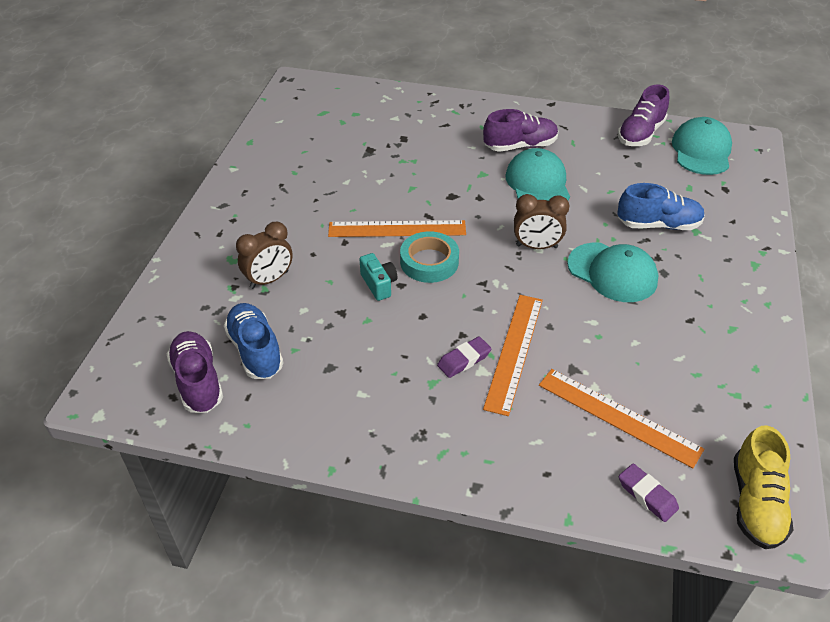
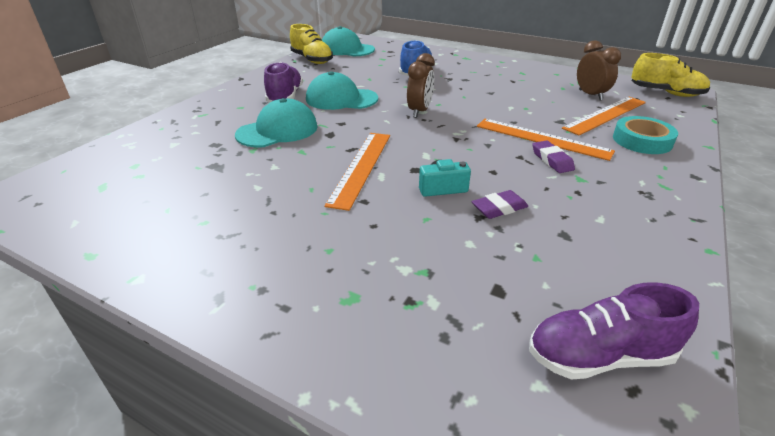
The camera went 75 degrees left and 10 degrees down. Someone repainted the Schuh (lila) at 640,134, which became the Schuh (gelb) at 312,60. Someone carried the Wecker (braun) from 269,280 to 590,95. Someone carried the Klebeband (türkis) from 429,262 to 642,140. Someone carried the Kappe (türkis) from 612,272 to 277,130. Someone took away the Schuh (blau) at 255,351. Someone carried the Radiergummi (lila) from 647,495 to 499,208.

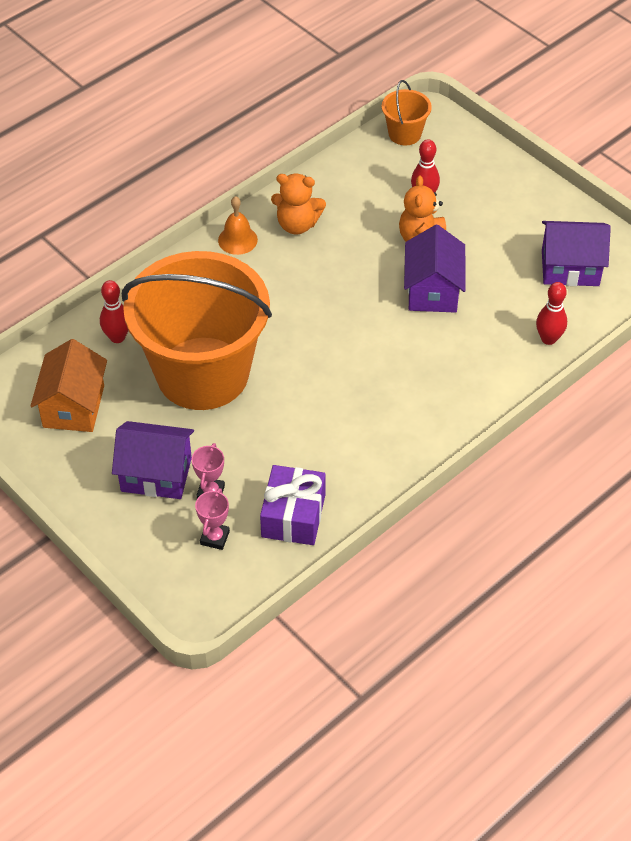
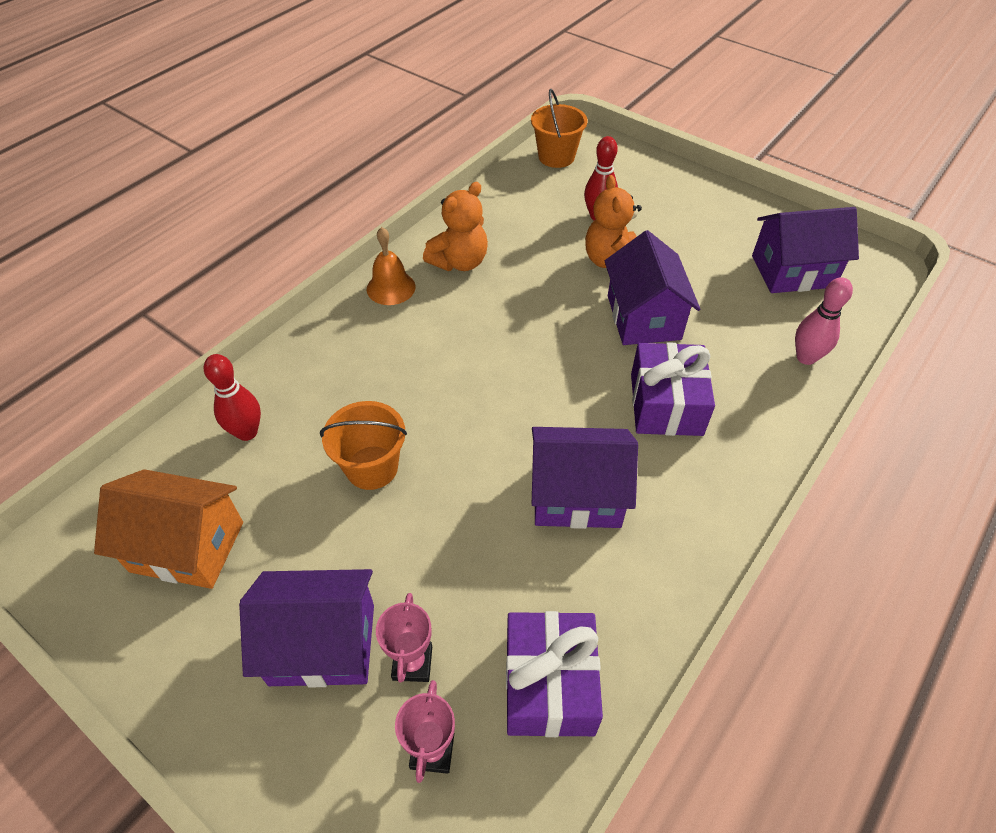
The camera went 10 degrees left and 0 degrees up. Someone rotated the Teddybär (orange) at 297,224 by 45 degrees counterclockwise. Someone scaled the Eimer (orange) at 202,373 by 0.40. Someone repainted the Bowlingkegel (rot) at 548,339, which became the Bowlingkegel (rosa) at 806,357. Someone rotated the Haus (orange) at 73,406 by 75 degrees counterclockwise. Someone put down the Geschenk (lila) at 666,404. Someone put down the Haus (lila) at 576,495.

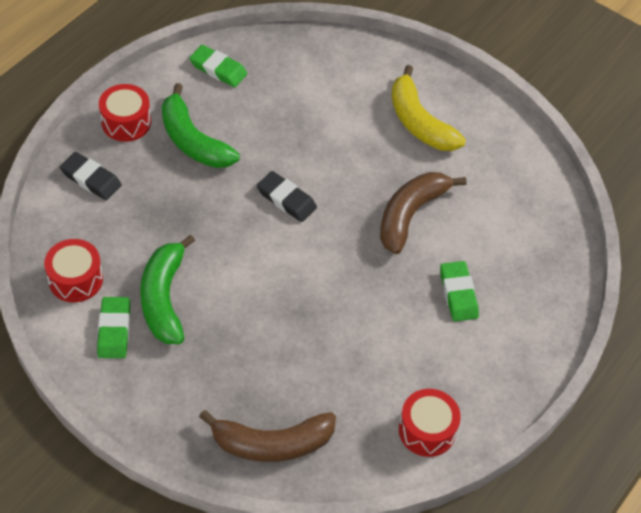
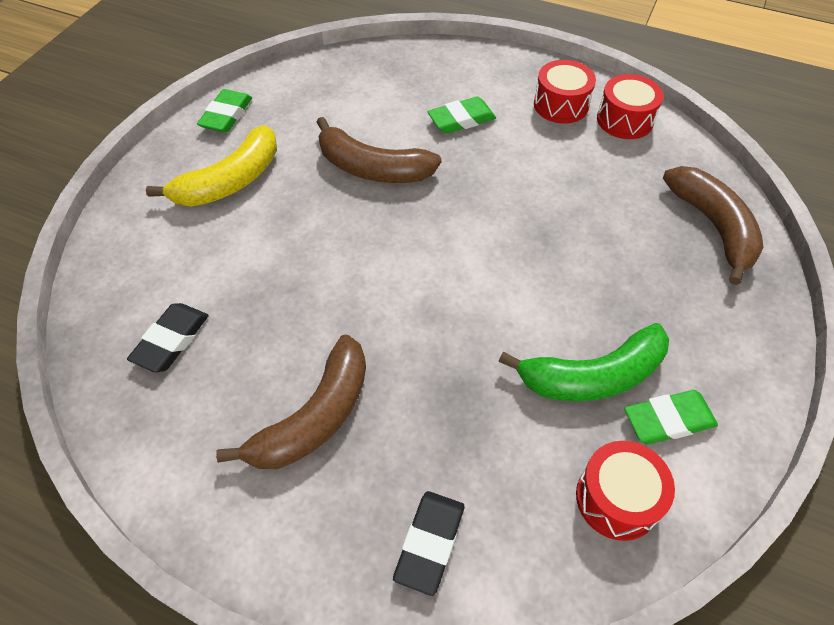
The camera went 100 degrees left and 0 degrees up. Someone carried the Radiergummi (grün) from 218,69 to 226,115. Someone repainted the Banane (grün) at 193,141, which became the Banane (braun) at 315,417. Someone carried the Trommel (rot) from 126,122 to 561,105. Someone carried the Radiergummi (schwarz) from 286,199 to 171,340.

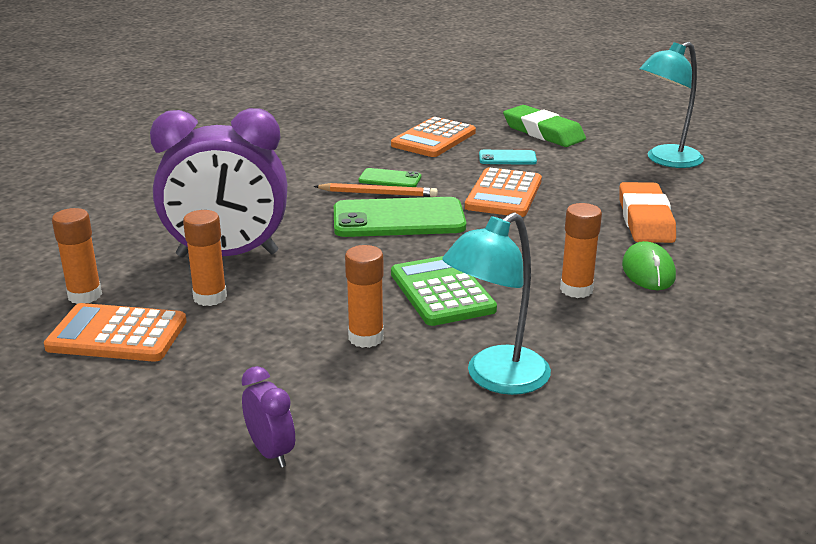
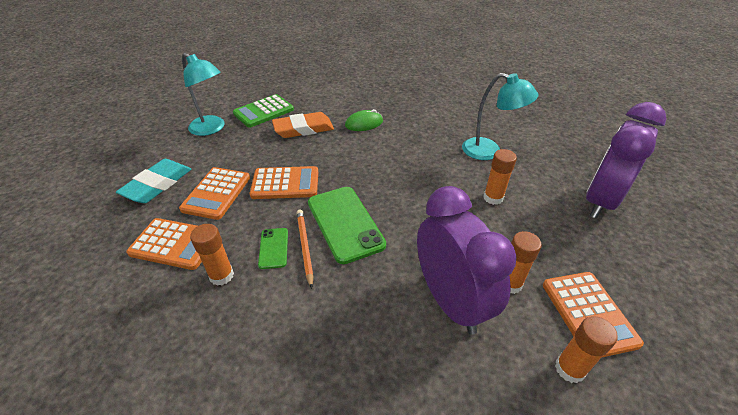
The camera went 110 degrees left and 15 degrees up. Someone repainted the Radiergummi (grün) at 543,132, which became the Radiergummi (türkis) at 157,184. Someone swapped the Handy (türkis) at 507,158 for the Taschenrechner (orange) at 217,193. Someone carried the Klebestift (orange) from 576,289 to 221,275. Someone carried the Taschenrechner (grün) from 441,292 to 264,111. Someone scaled the Wecker (lila) at 271,452 by 2.35.

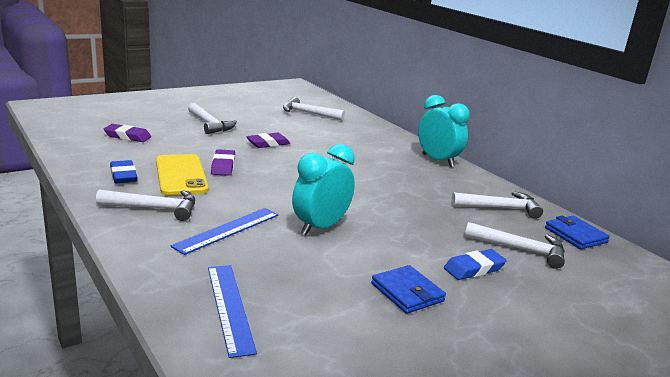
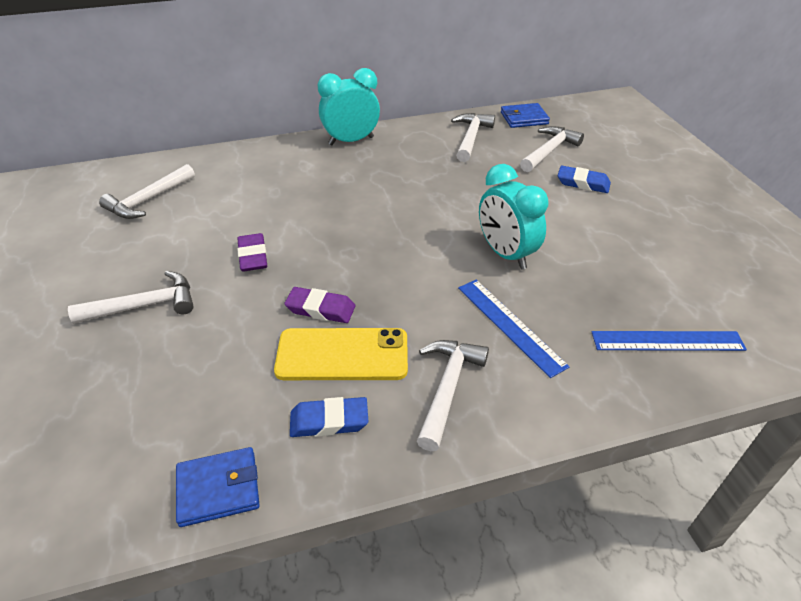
The camera went 70 degrees left and 20 degrees up. Someone took away the Radiergummi (lila) at 127,136. Someone rotated the Radiergummi (blau) at 474,268 by 60 degrees counterclockwise. Someone carried the Geldbörse (blau) from 407,292 to 218,489.

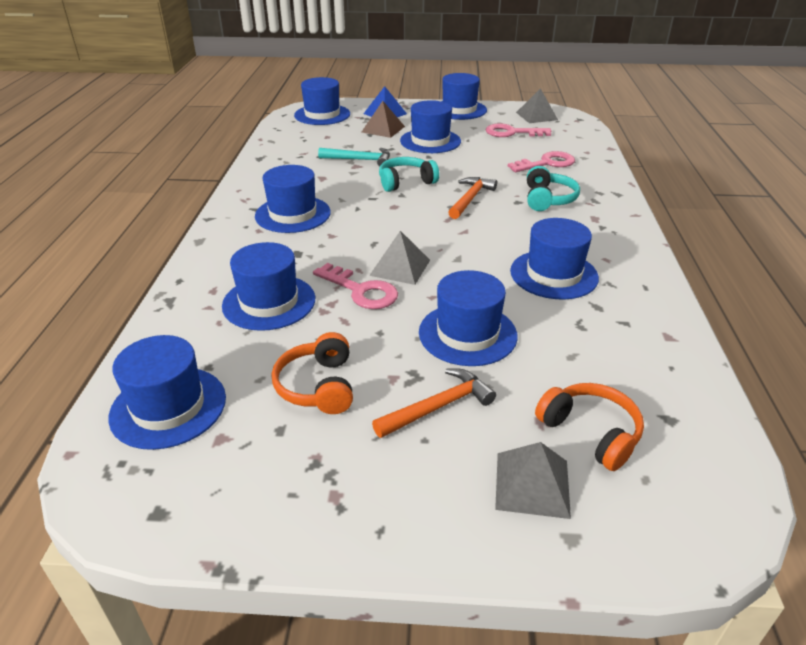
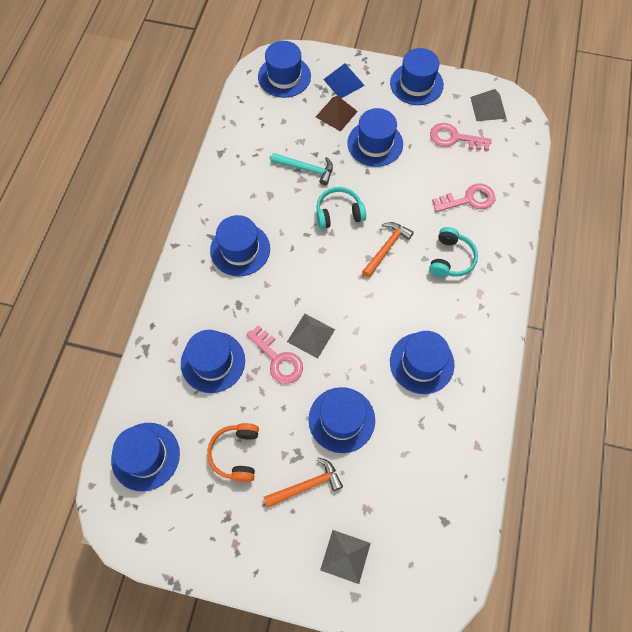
The camera went 10 degrees right and 30 degrees up. Someone took away the Kopfhörer (orange) at 590,432.

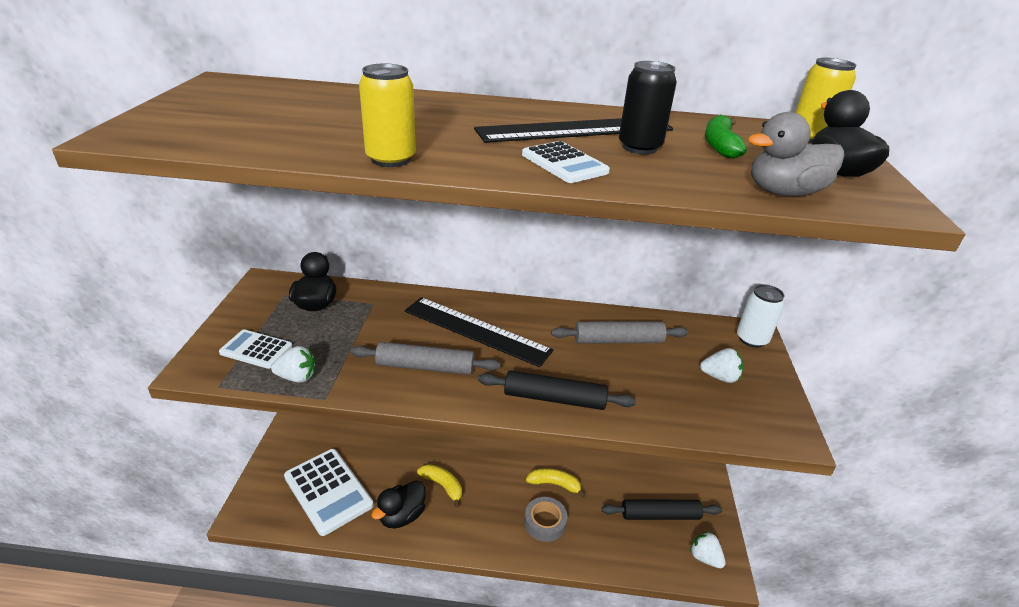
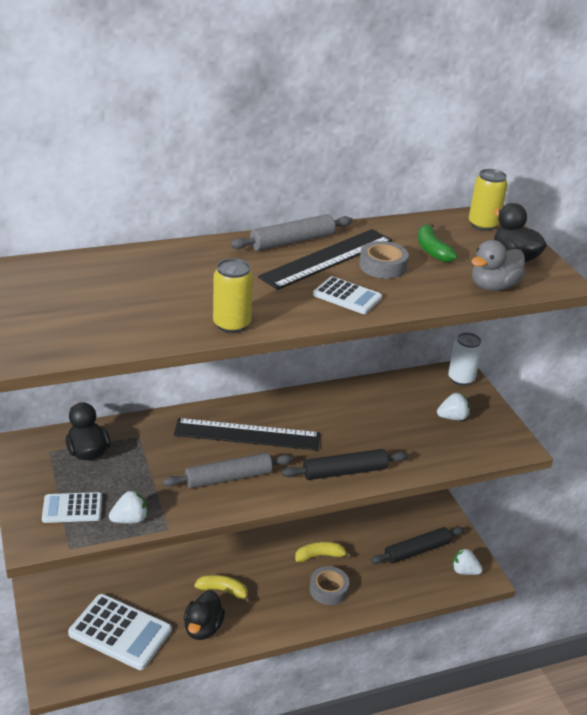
The camera went 25 degrees left and 0 degrees up. Someone swapped the Dose (schwarz) at 639,147 for the Klebeband (grau) at 382,266. Someone carried the Nudelholz (grau) from 618,340 to 292,241.

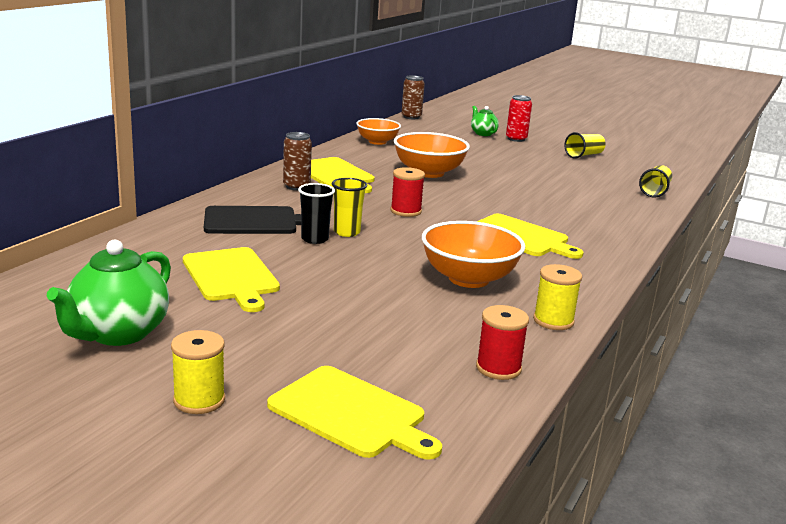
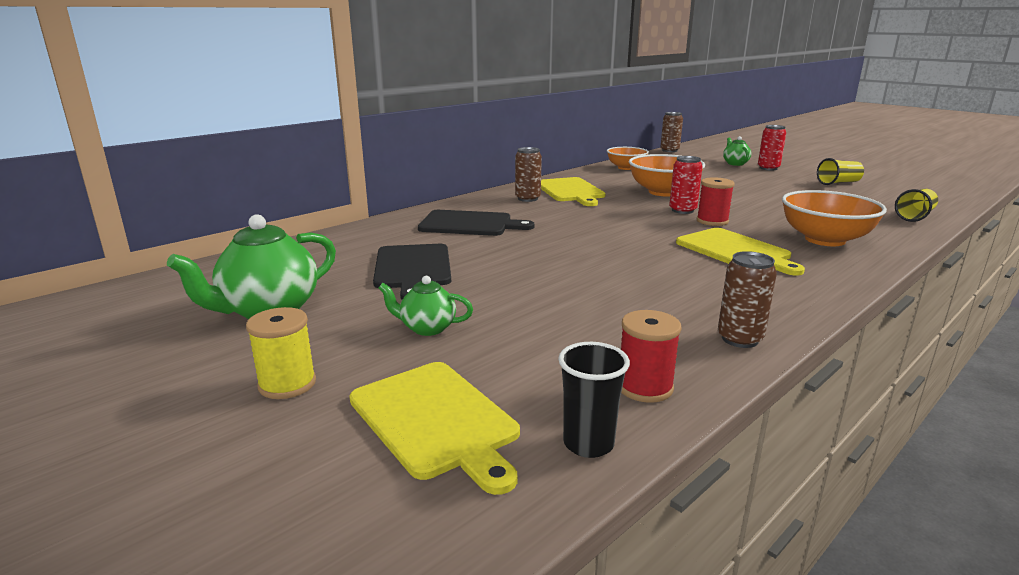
The camera went 20 degrees right and 0 degrees up. Someone carried the Garnrolle (rot) from 406,211 to 712,221. Someone took away the Becher (gelb) at 347,232. Someone carried the Becher (schwarz) from 315,239 to 588,444. Someone carried the Schüssel (orange) from 468,279 to 824,240. Someone repainted the Schneidebrett (gelb) at 231,277, which became the Schneidebrett (schwarz) at 412,268. Someone swapped the Garnrolle (gelb) at 553,321 for the Dose (braun) at 739,339. Someone put down the Dose (rot) at 682,210. Someone put down the Teekanne (grün) at 427,328.

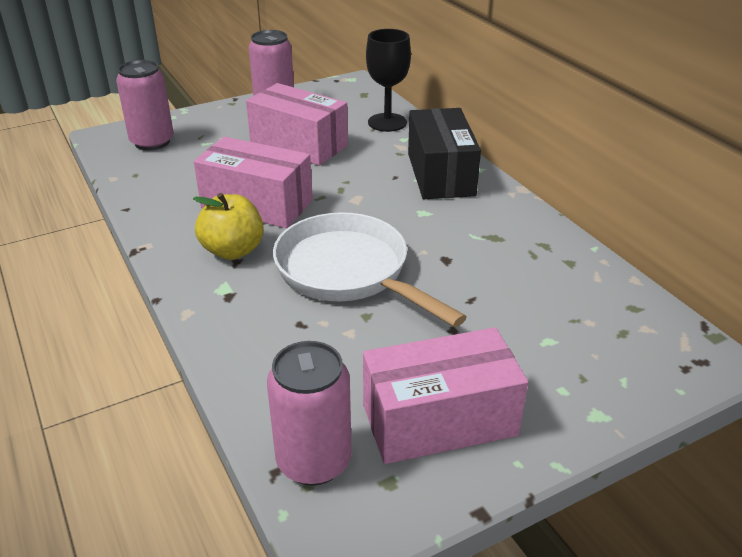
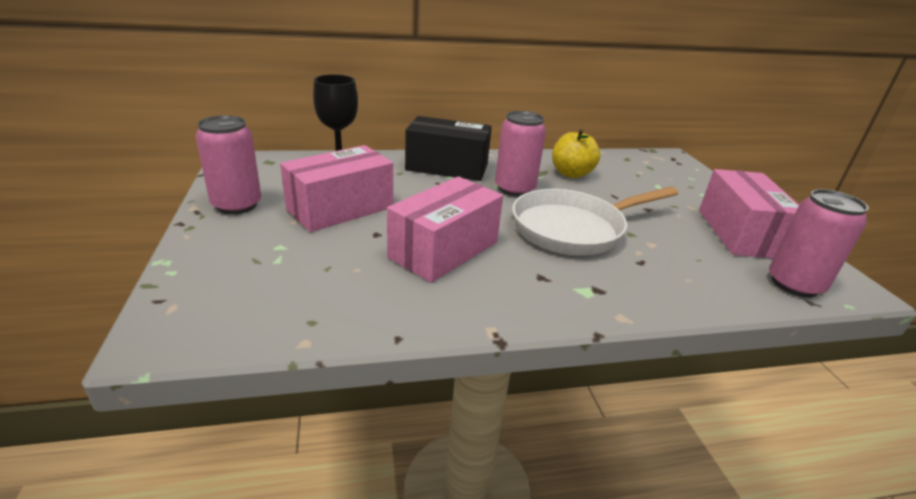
The camera went 75 degrees left and 5 degrees down. Someone carried the Dose (rosa) from 152,142 to 515,189. Someone carried the Apfel (gelb) from 233,250 to 571,174.

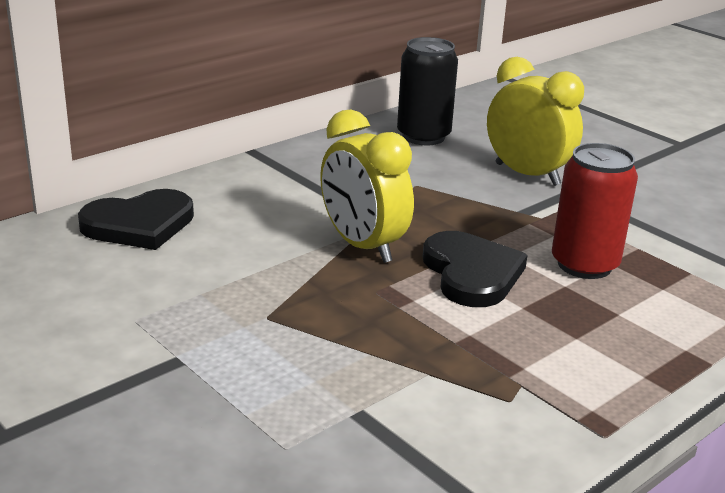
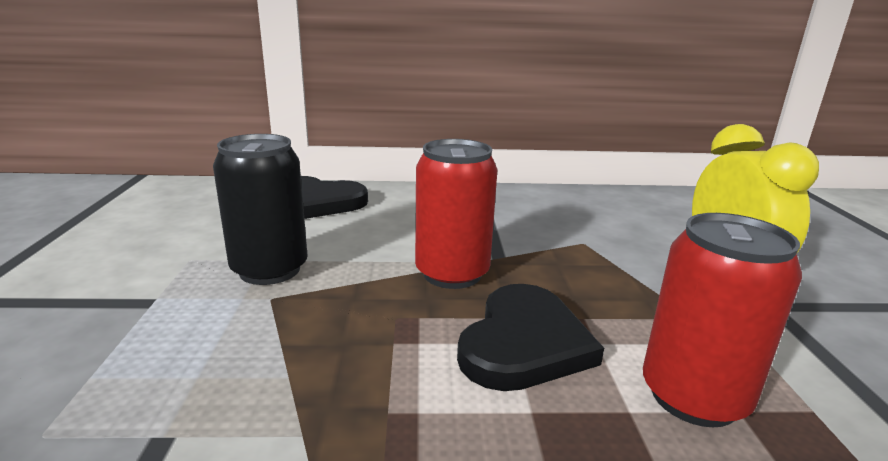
The camera went 40 degrees right and 5 degrees down. Someone carried the Dose (schwarz) from 423,136 to 270,270. Someone swapped the Wecker (gelb) at 362,246 for the Dose (rot) at 452,273.

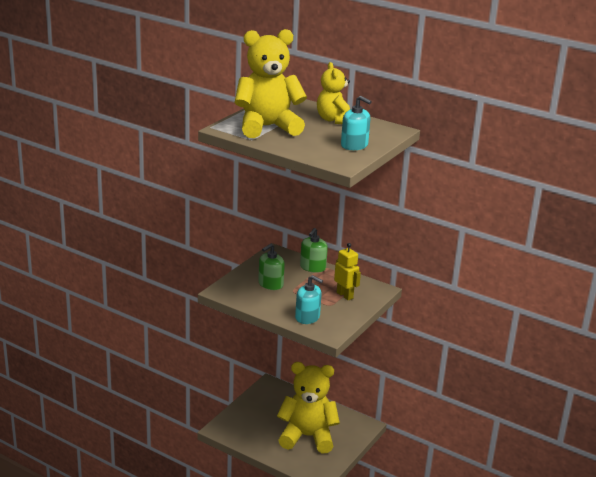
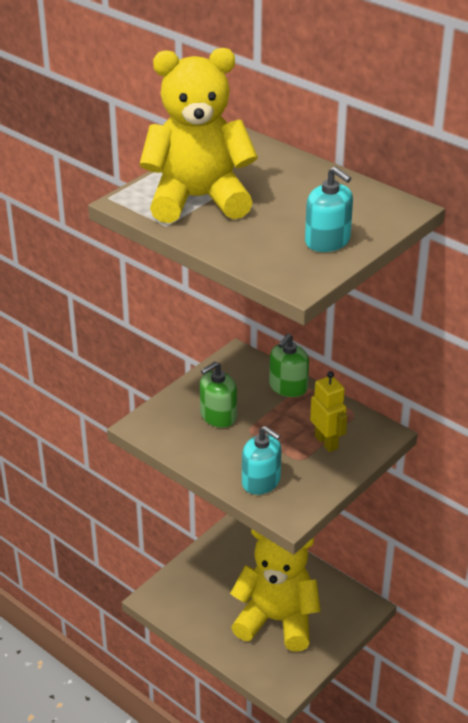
The camera went 10 degrees right and 10 degrees up. Someone took away the Teddybär (gelb) at 334,120.

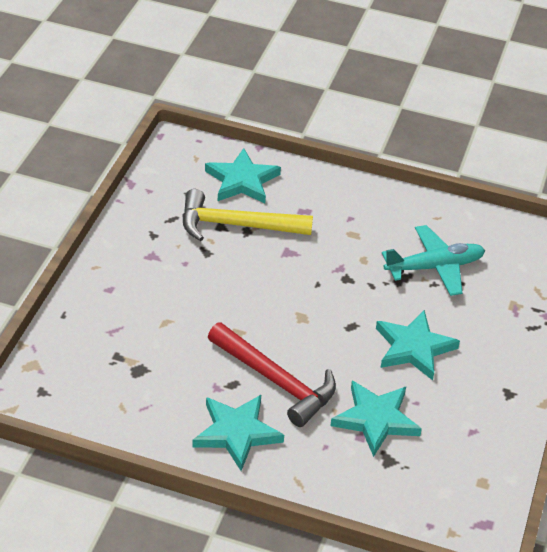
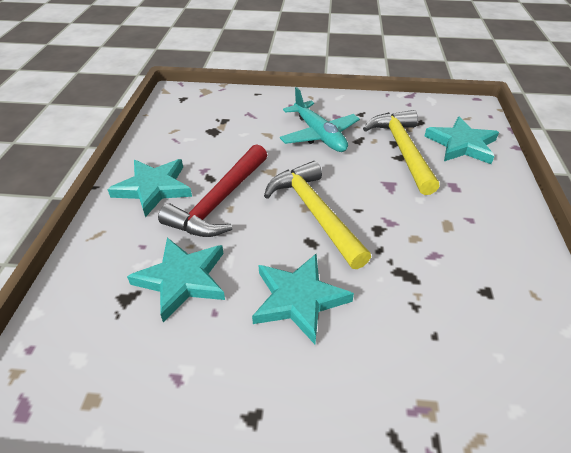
The camera went 80 degrees right and 0 degrees up. Someone carried the Flugzeug (türkis) from 434,267 to 319,135. Someone put down the Hammer (gelb) at 315,213.

